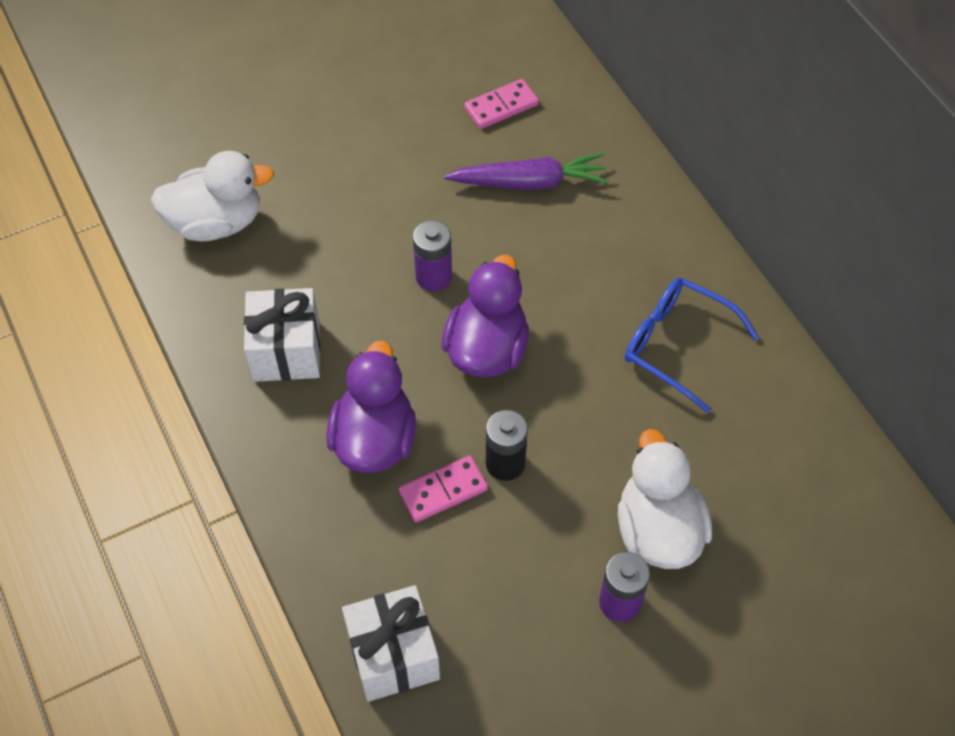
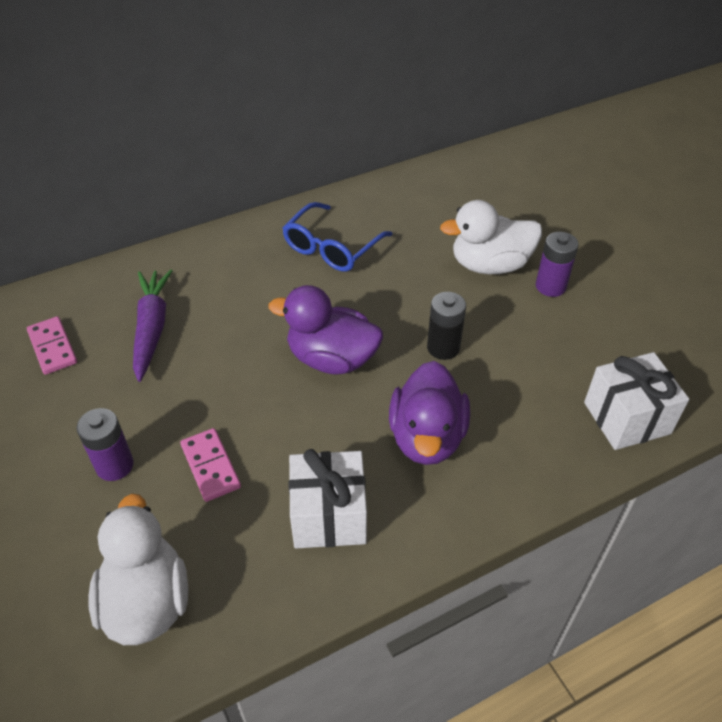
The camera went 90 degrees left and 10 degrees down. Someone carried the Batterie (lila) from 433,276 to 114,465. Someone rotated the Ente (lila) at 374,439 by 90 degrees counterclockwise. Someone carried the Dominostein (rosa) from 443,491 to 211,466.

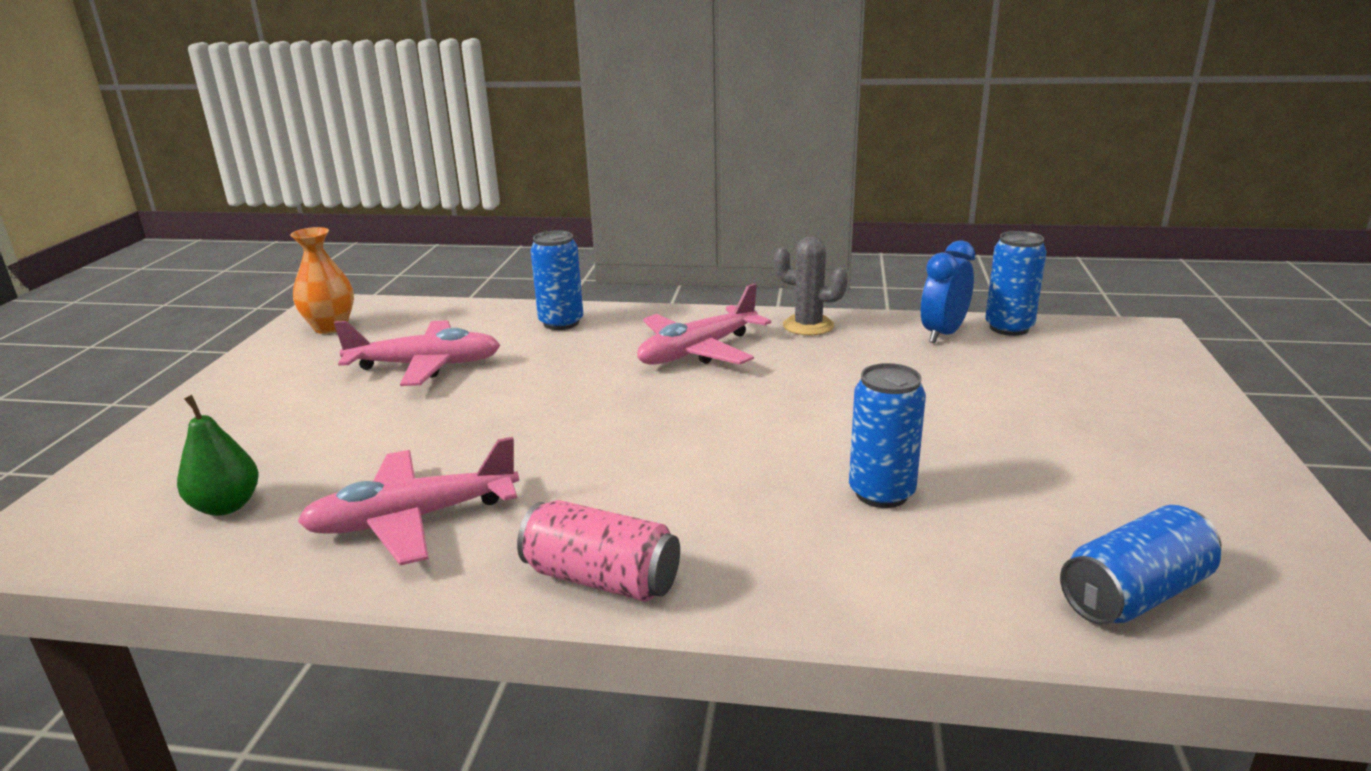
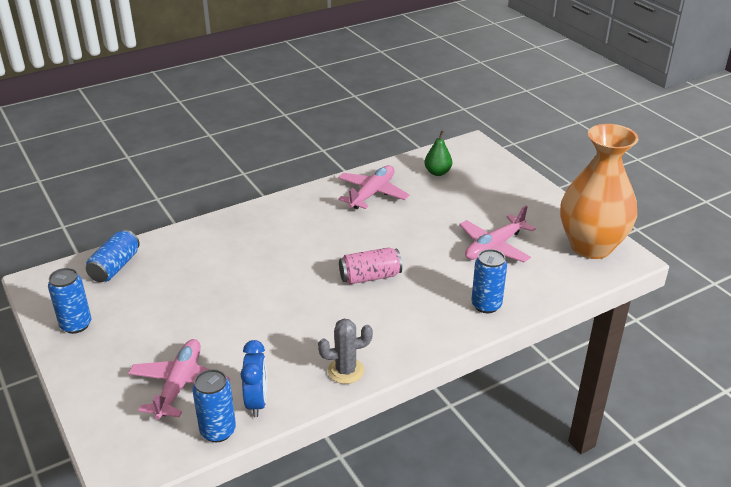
The camera went 140 degrees right and 10 degrees up. Someone scaled the Vase (orange) at 330,327 by 2.06. Someone carried the Flugzeug (rosa) from 698,351 to 179,385. Someone carried the Dose (blau) from 881,493 to 76,325. Someone carried the Dose (rosa) from 601,579 to 370,277.

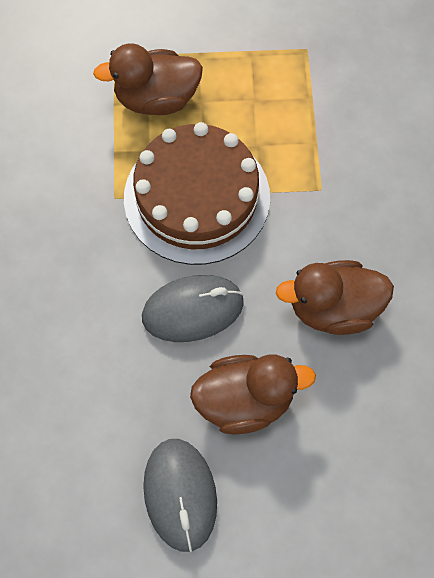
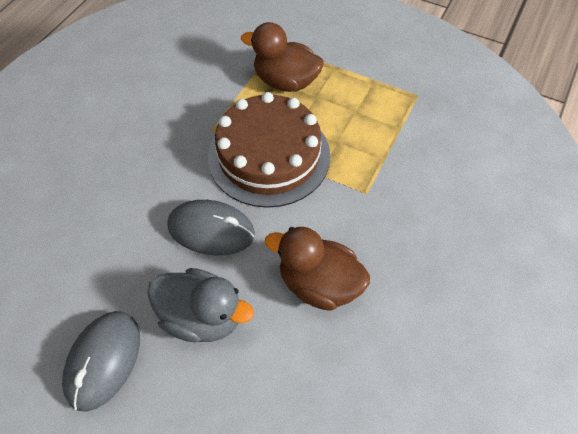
The camera went 30 degrees right and 10 degrees down. Someone repainted the Ente (braun) at 245,400, which became the Ente (grau) at 202,317.

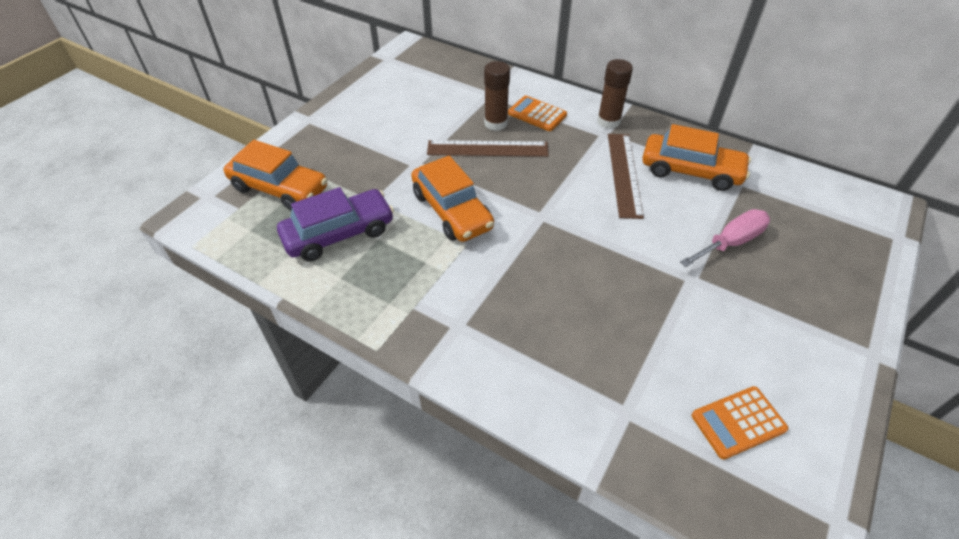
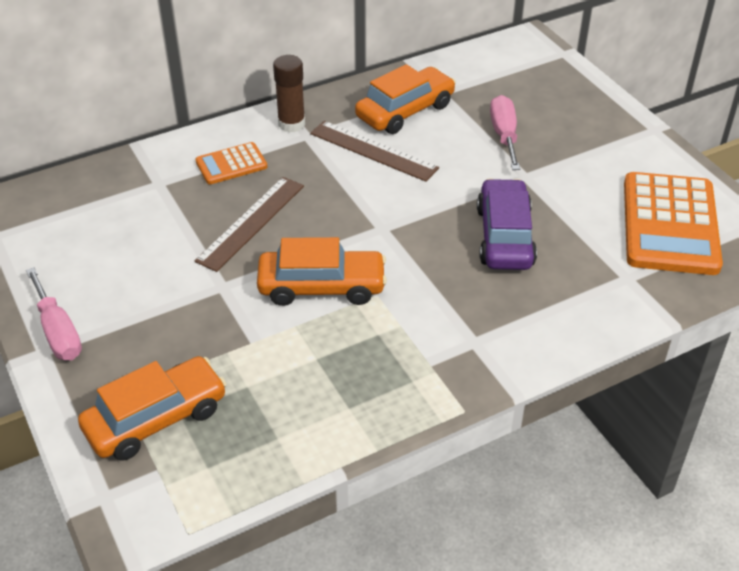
The camera went 60 degrees left and 5 degrees down. Someone took away the Klebestift (braun) at 496,123. Someone carried the Auto (lila) from 339,234 to 505,236. Someone scaled the Taschenrechner (orange) at 738,422 by 2.00. Someone put down the Schraubenzieher (rosa) at 58,332.

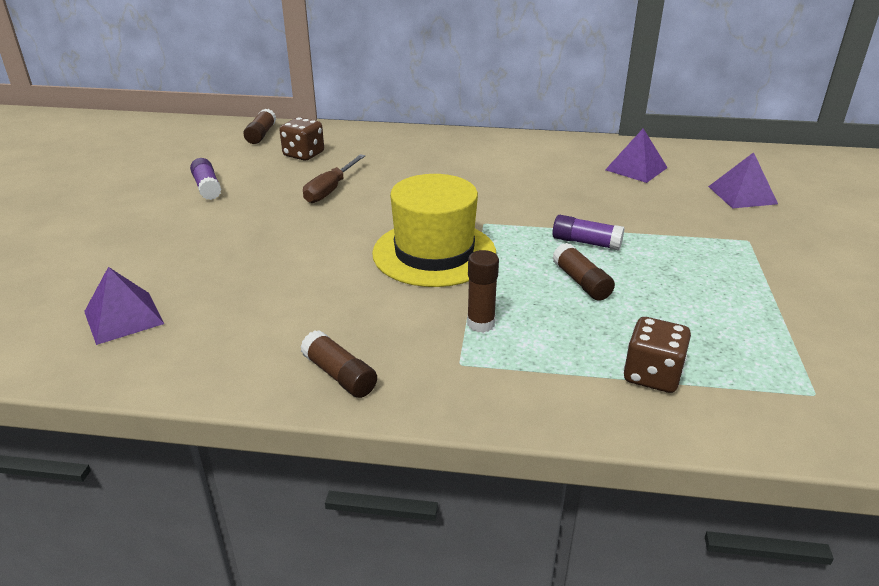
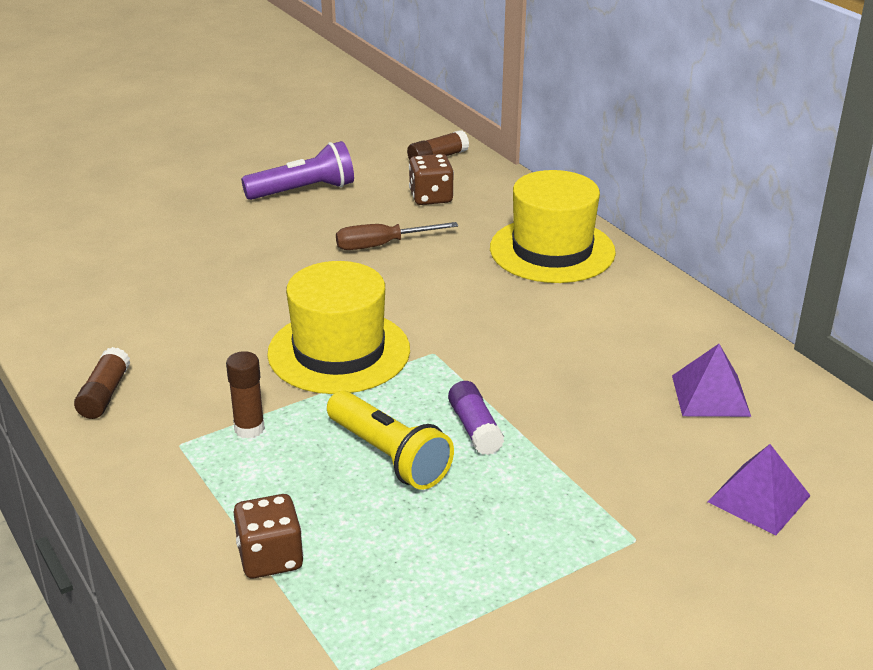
The camera went 50 degrees right and 0 degrees up. Someone swapped the Klebestift (lila) at 207,187 for the Taschenlampe (lila) at 303,190. Someone swapped the Klebestift (braun) at 581,282 for the Taschenlampe (gelb) at 389,456. Someone took away the Pyramide (lila) at 123,317. Someone put down the Hut (gelb) at 552,250.

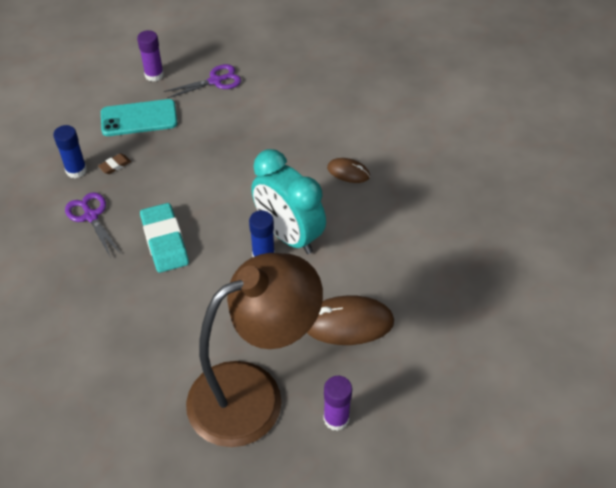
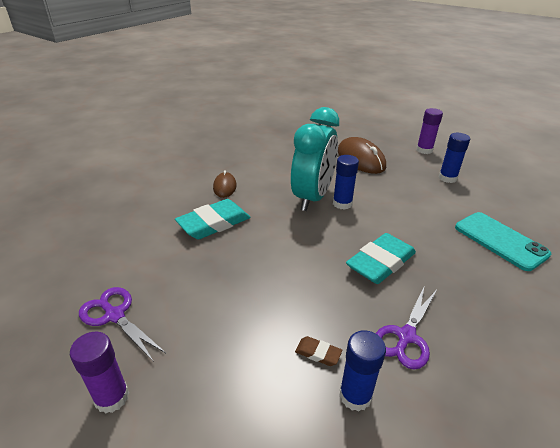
The camera went 115 degrees left and 15 degrees down. Someone carried the Handy (türkis) from 139,118 to 500,241. Someone swapped the Lampe (braun) at 253,394 for the Klebestift (blau) at 447,178. Someone put down the Radiergummi (türkis) at 214,223.

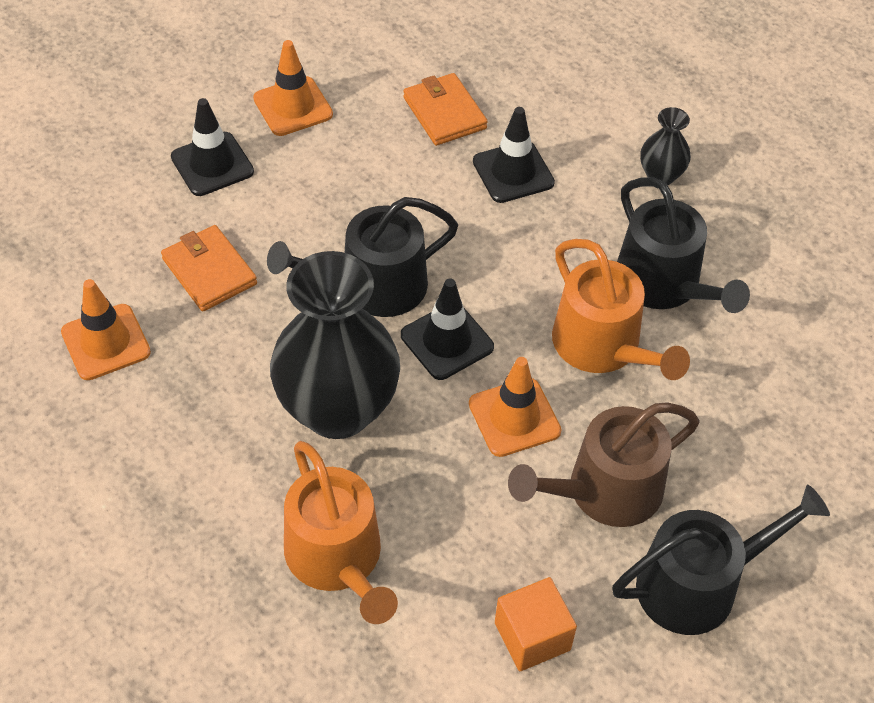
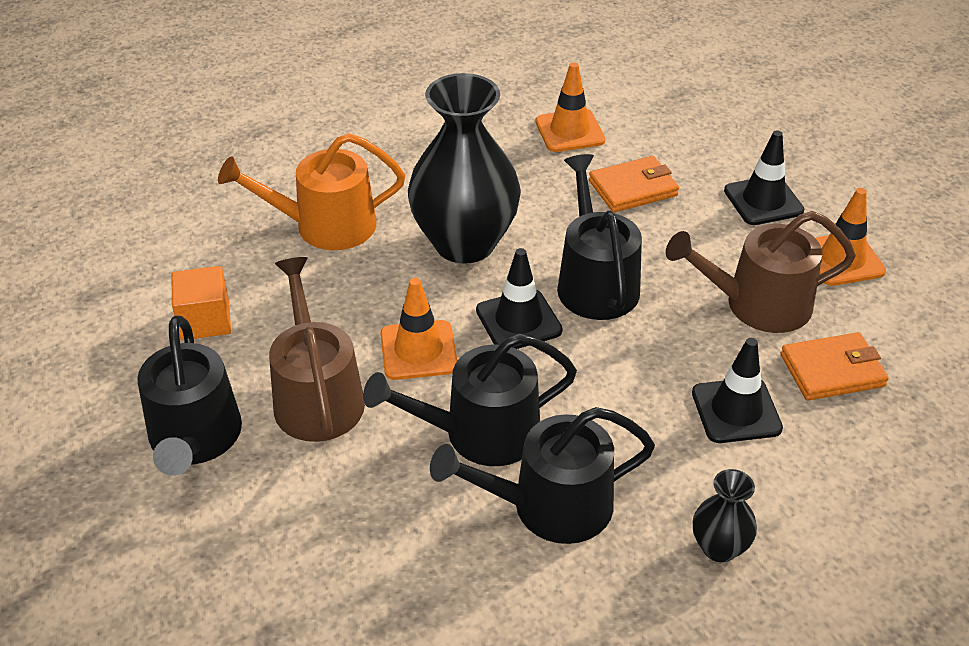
The camera went 105 degrees right and 10 degrees down. Someone repainted the Gießkanne (orange) at 603,346, which became the Gießkanne (schwarz) at 481,433. Someone put down the Gießkanne (braun) at 758,304.

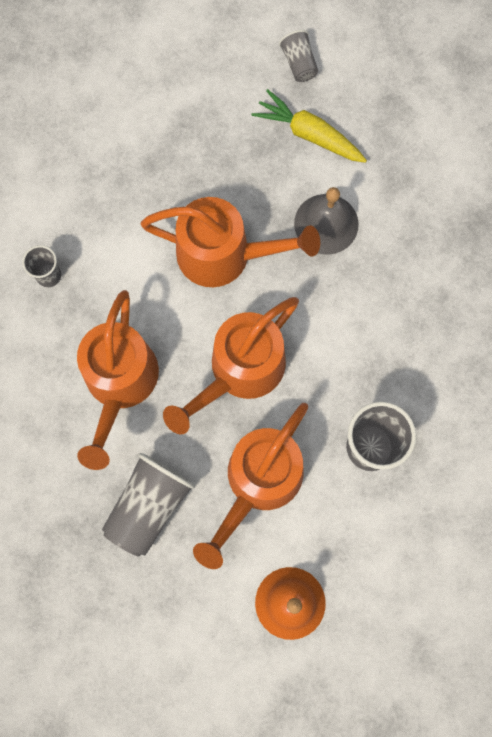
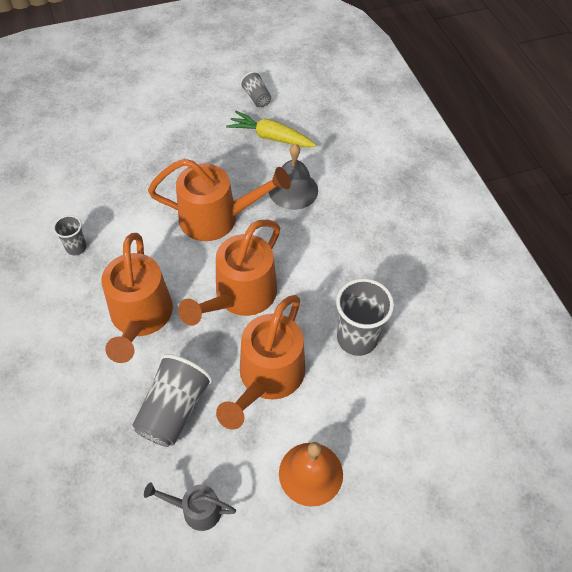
The camera went 10 degrees left and 20 degrees down. Someone put down the Gießkanne (grau) at 195,510.

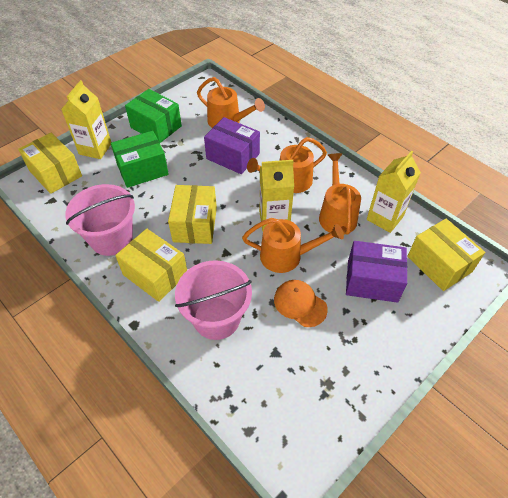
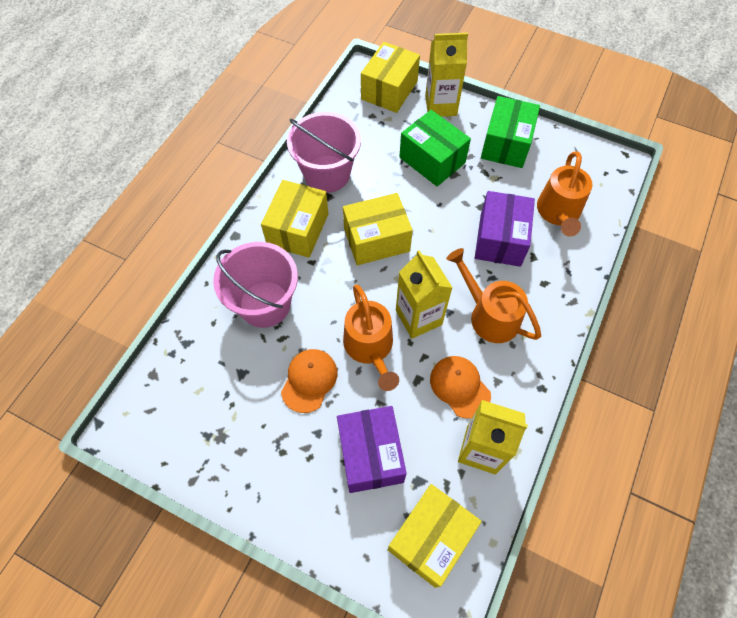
The camera went 70 degrees right and 10 degrees up. Someone swapped the Gießkanne (orange) at 336,214 for the Kappe (orange) at 460,387.

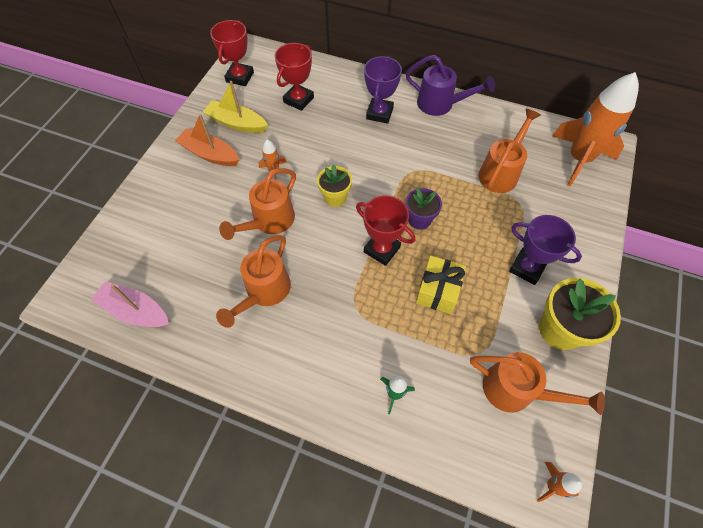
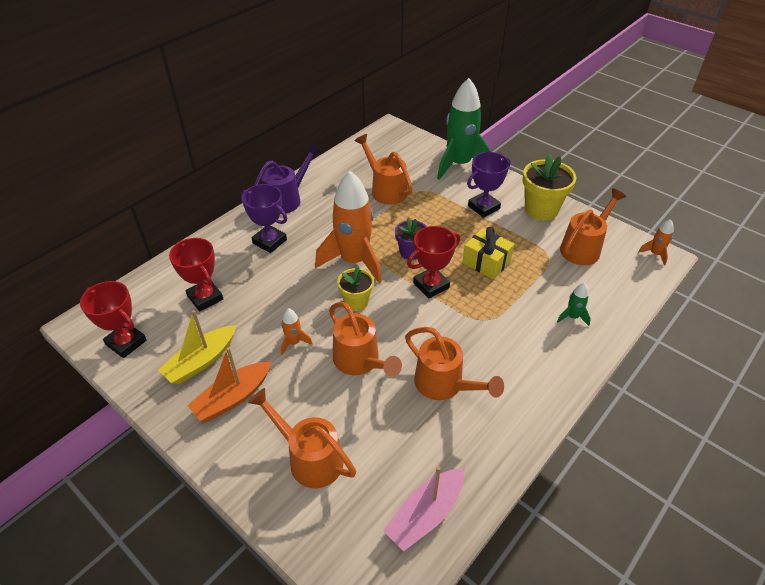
The camera went 70 degrees left and 15 degrees down. Someone carried the Rakete (orange) from 579,159 to 354,261. Someone put down the Rakete (grün) at 459,164. Someone put down the Gießkanne (orange) at 309,458.

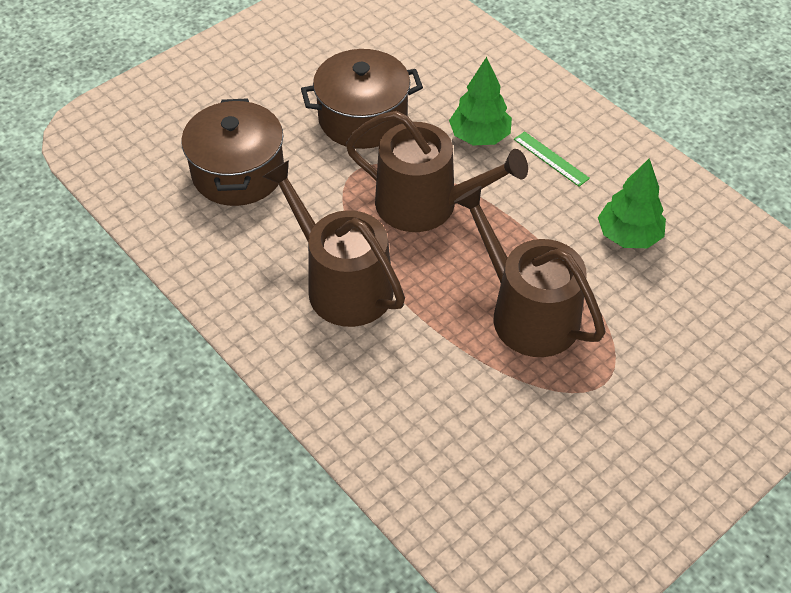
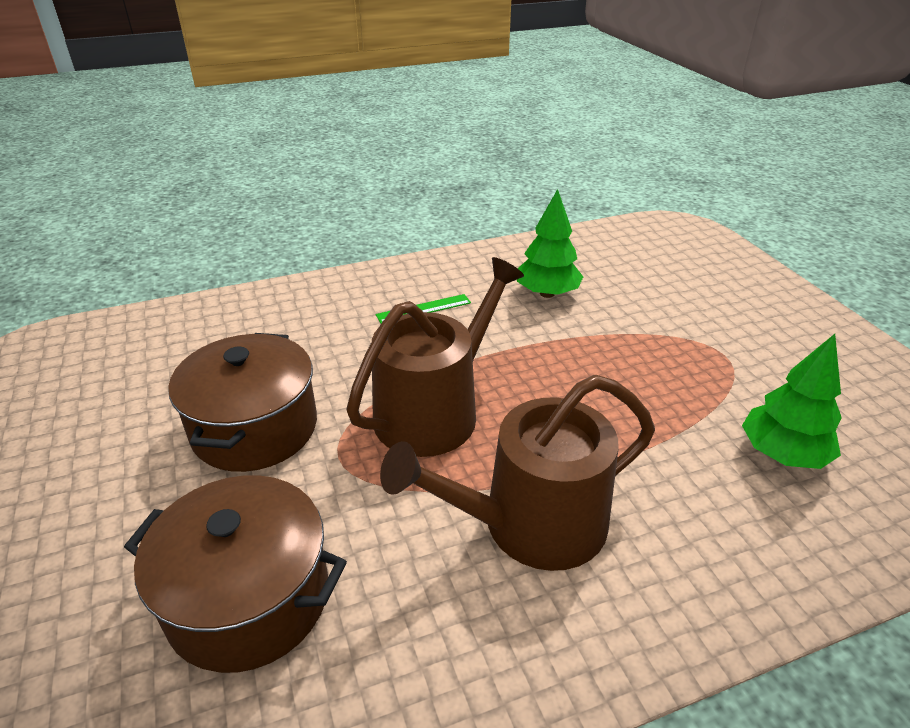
The camera went 70 degrees left and 15 degrees down. Someone carried the Baum (grün) from 479,137 to 782,454. Someone took away the Gießkanne (braun) at 527,312.

